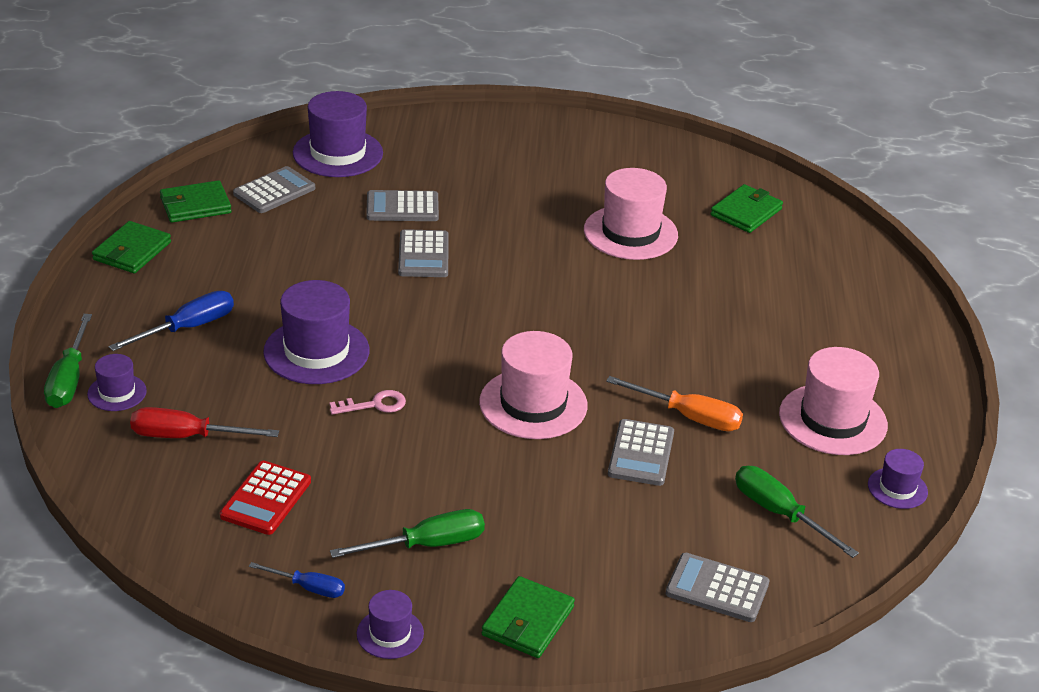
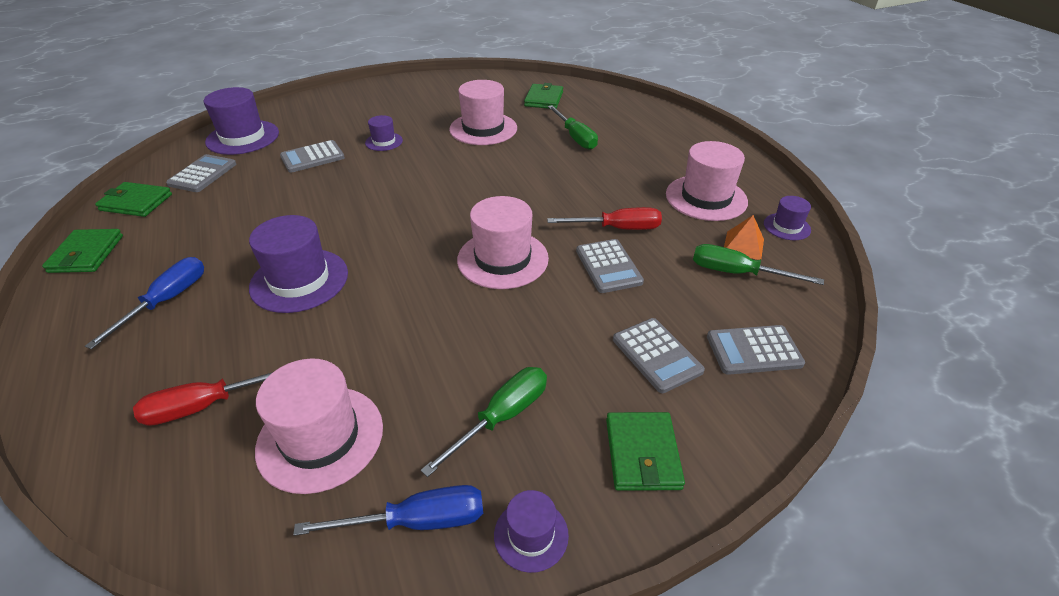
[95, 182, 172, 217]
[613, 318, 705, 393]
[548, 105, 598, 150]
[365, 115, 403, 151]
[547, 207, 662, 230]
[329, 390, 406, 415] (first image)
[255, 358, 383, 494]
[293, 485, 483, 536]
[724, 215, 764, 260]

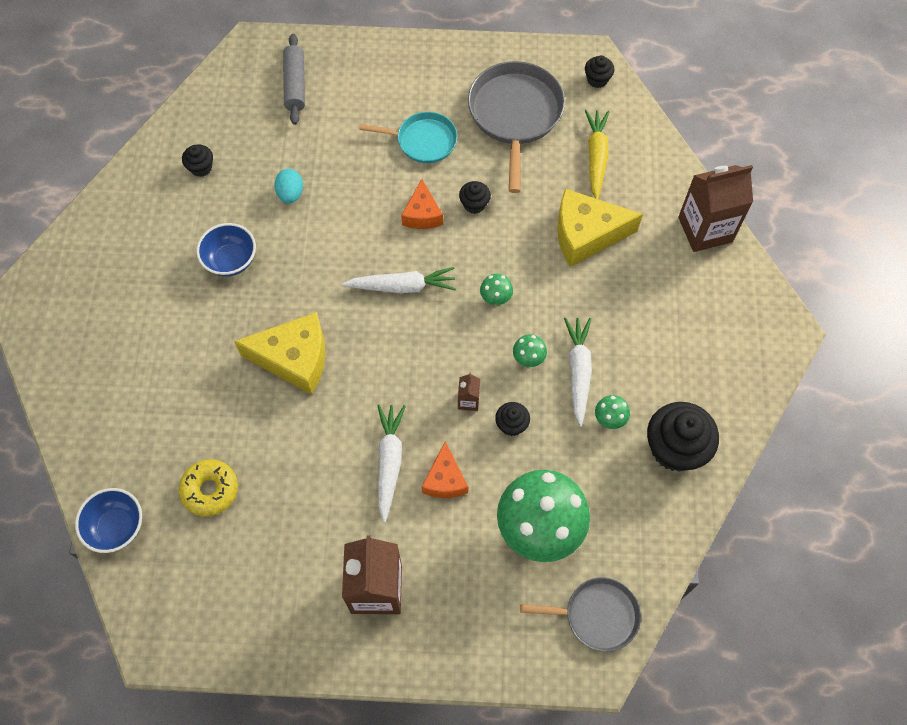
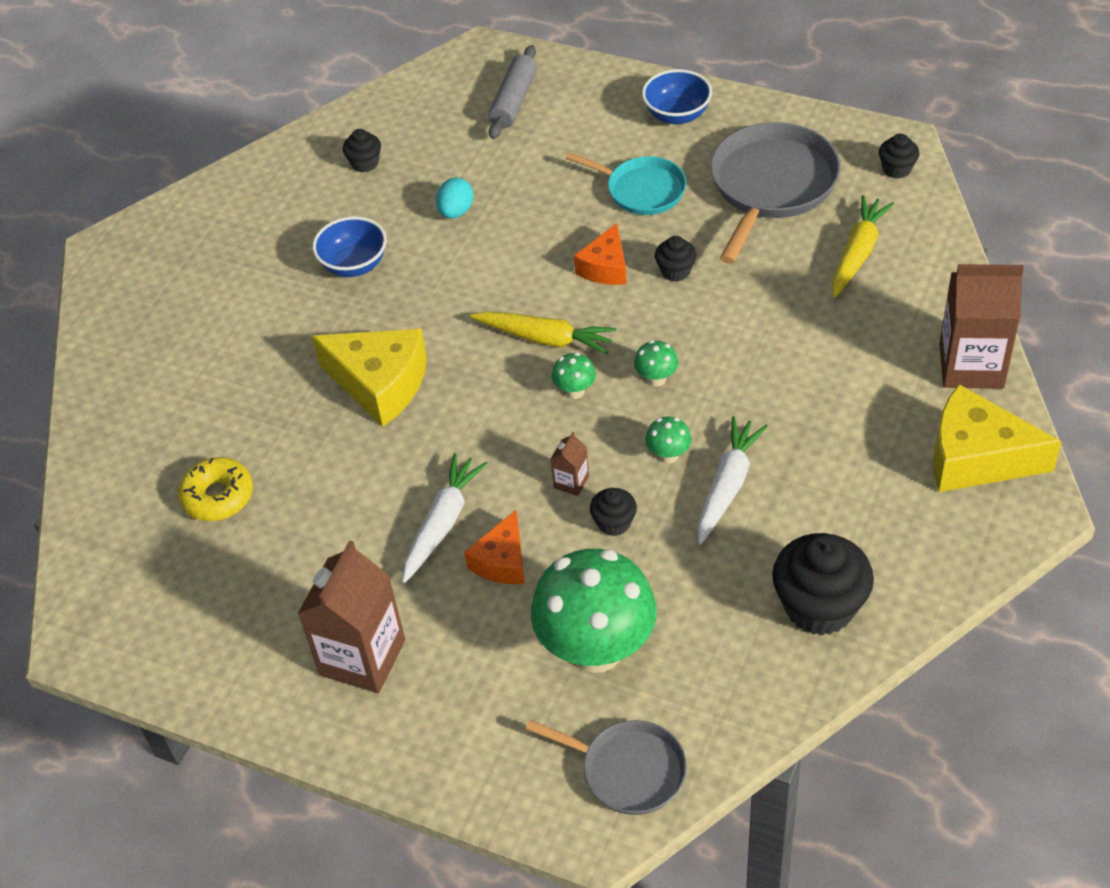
[933, 384, 1062, 492]
[470, 311, 616, 354]
[552, 352, 596, 399]
[642, 69, 712, 124]

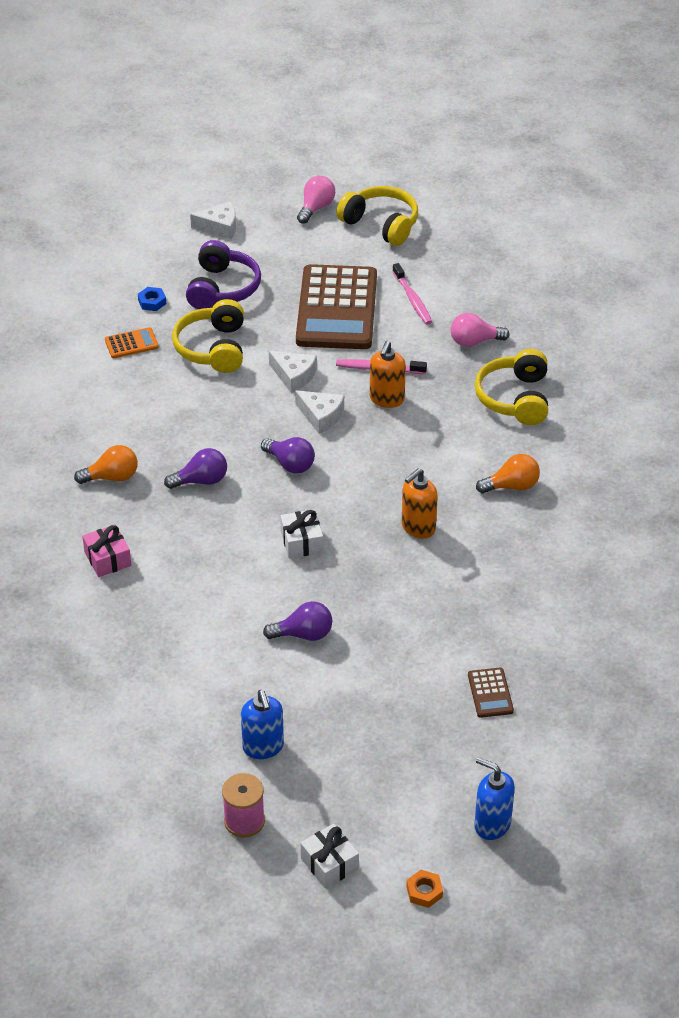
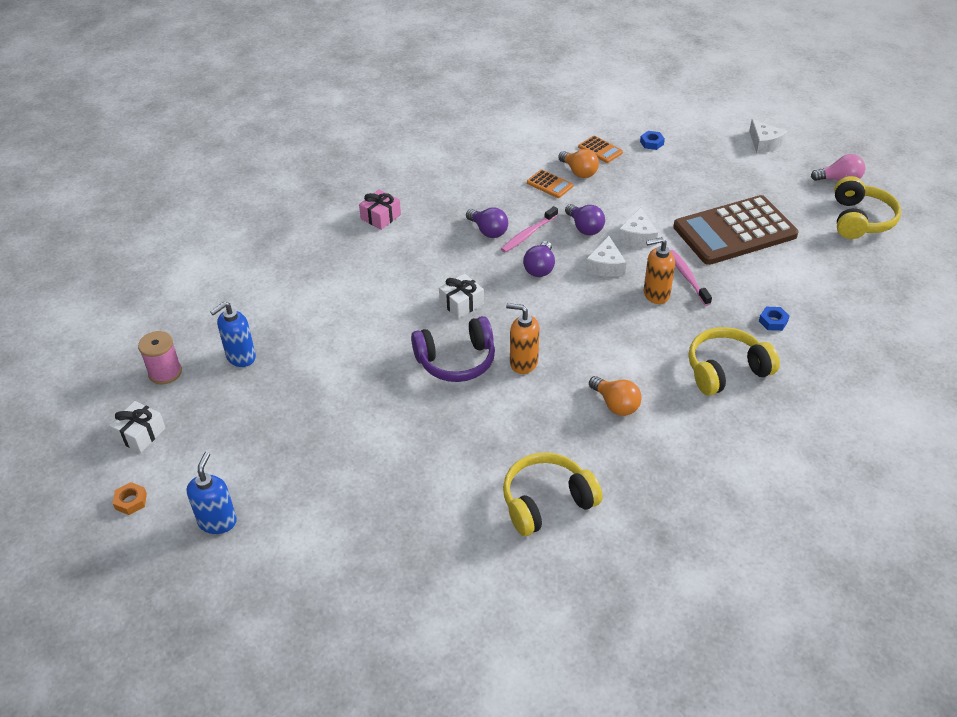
[411, 316, 495, 382]
[501, 206, 558, 253]
[503, 452, 603, 536]
[759, 307, 790, 331]
[558, 149, 599, 178]
[565, 204, 605, 235]
[468, 667, 514, 718] (first image)
[527, 169, 573, 198]

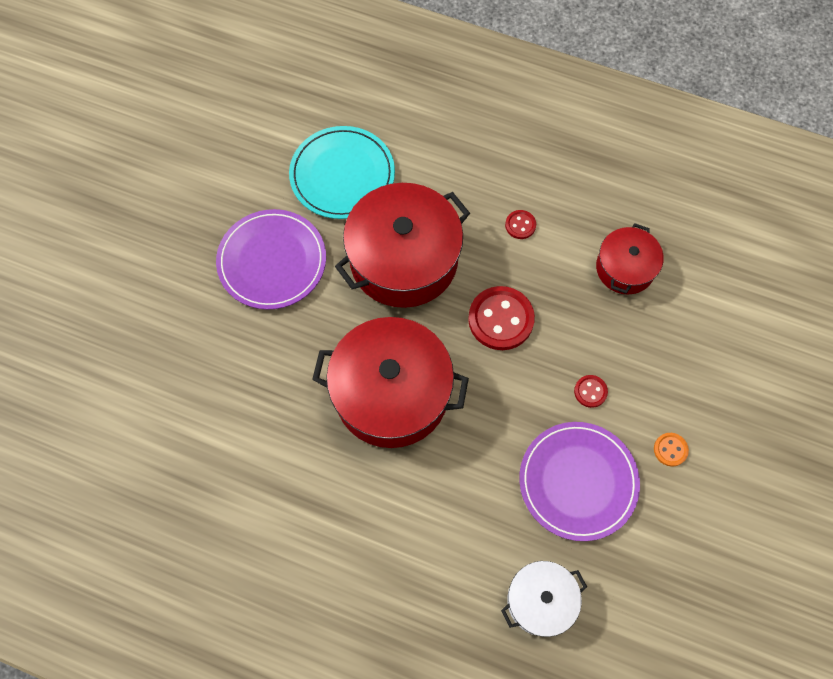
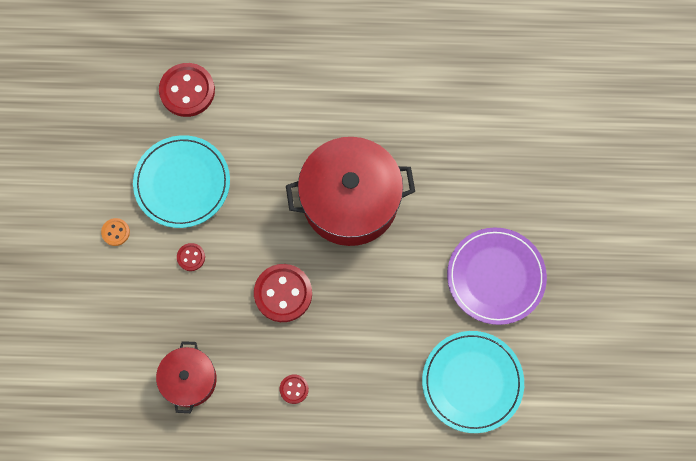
[335, 183, 470, 308] (first image)
[133, 135, 230, 228]
[159, 63, 215, 117]

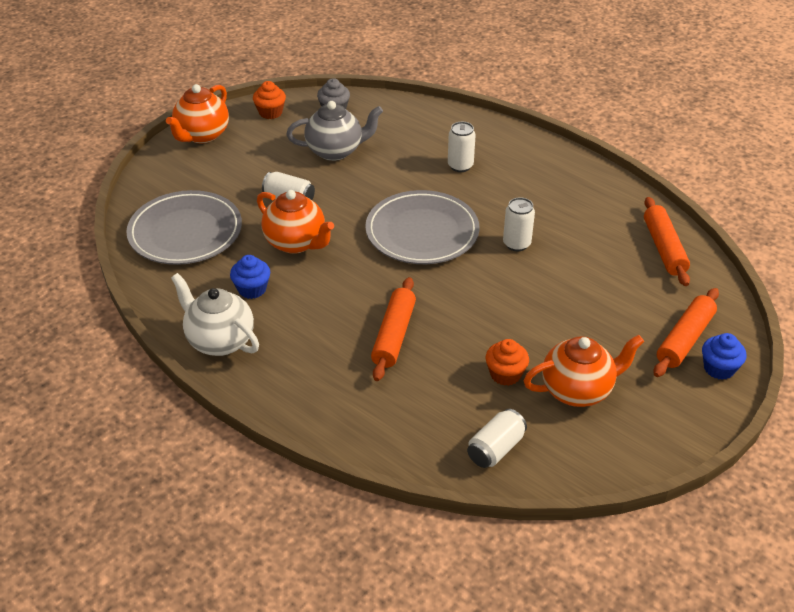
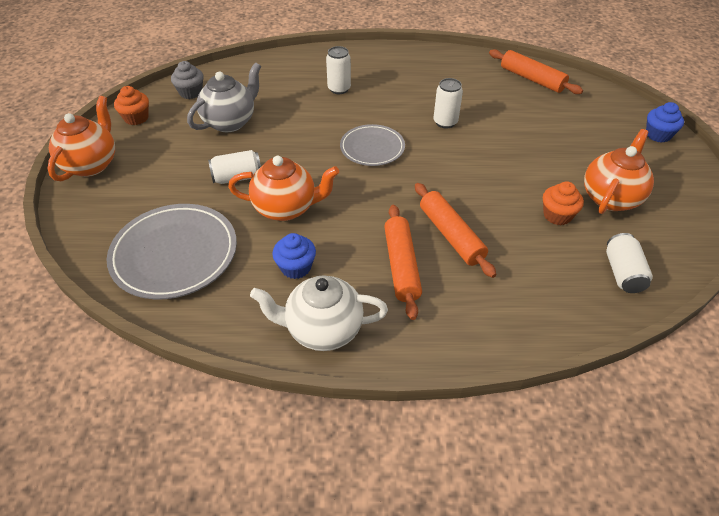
[48, 96, 115, 181]
[340, 124, 405, 166]
[384, 205, 422, 320]

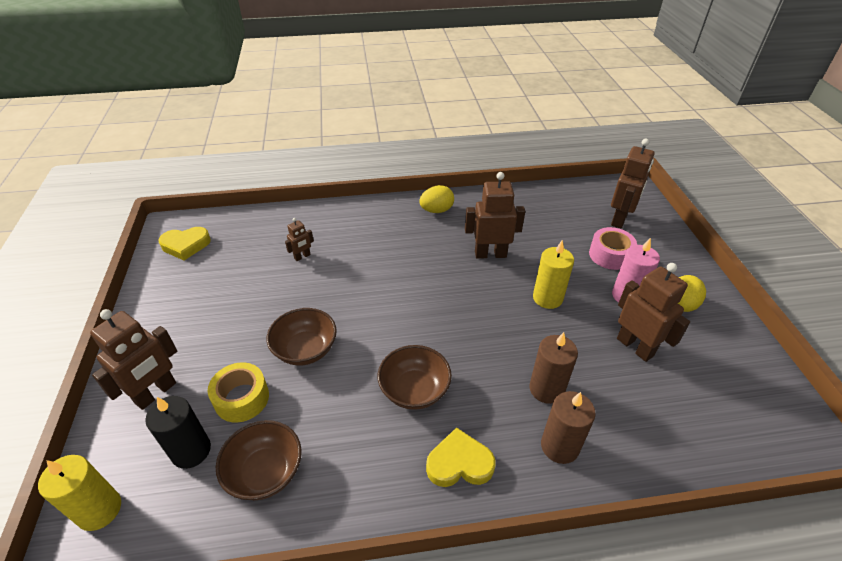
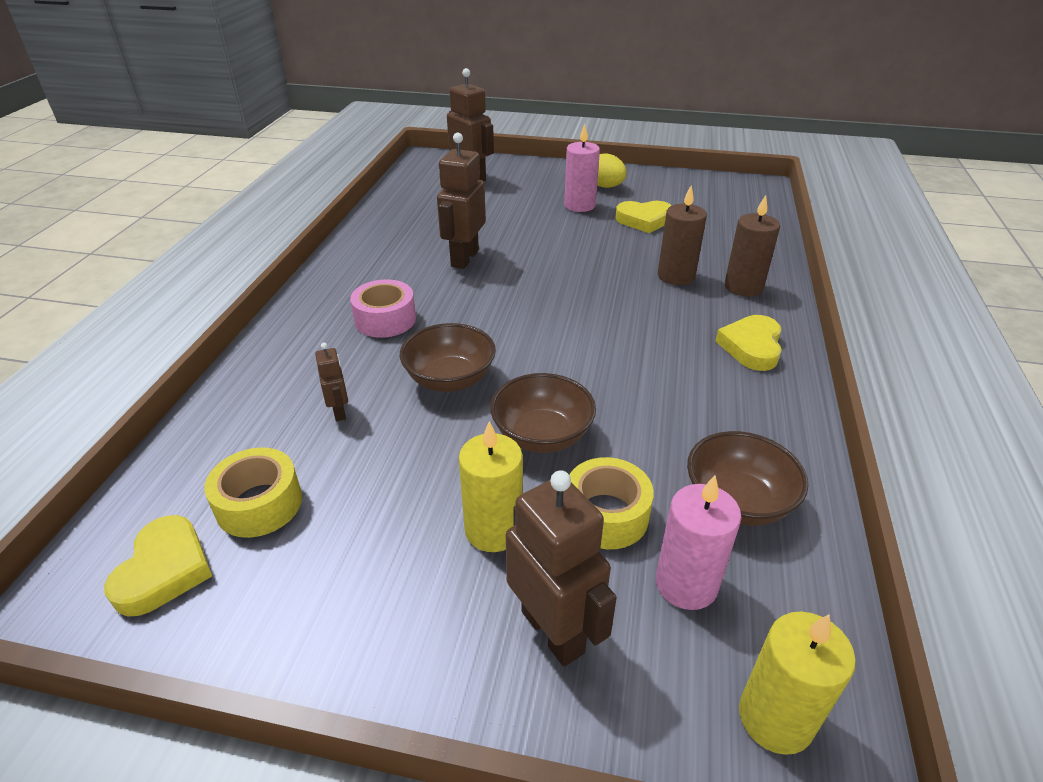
[419, 185, 454, 213] (first image)
[350, 279, 416, 338]
[459, 421, 523, 552]
[615, 201, 671, 233]
[400, 323, 496, 392]
[656, 475, 741, 610]
[204, 447, 302, 538]

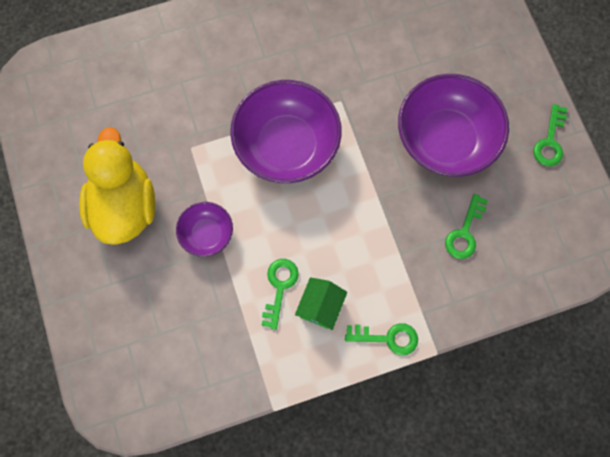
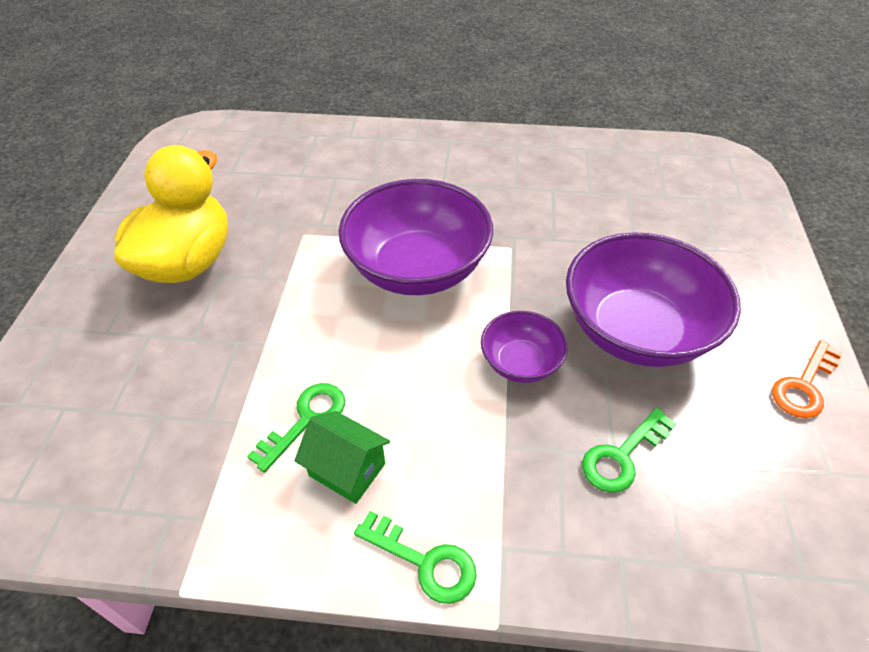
[772, 340, 843, 418]
[481, 311, 568, 383]
[294, 411, 390, 504]

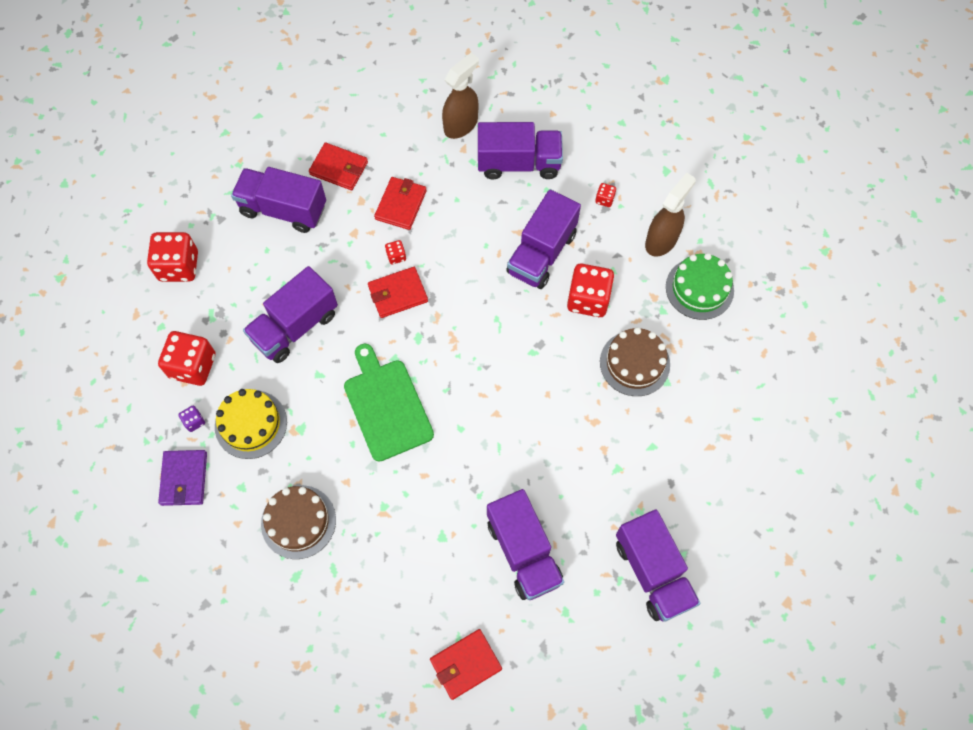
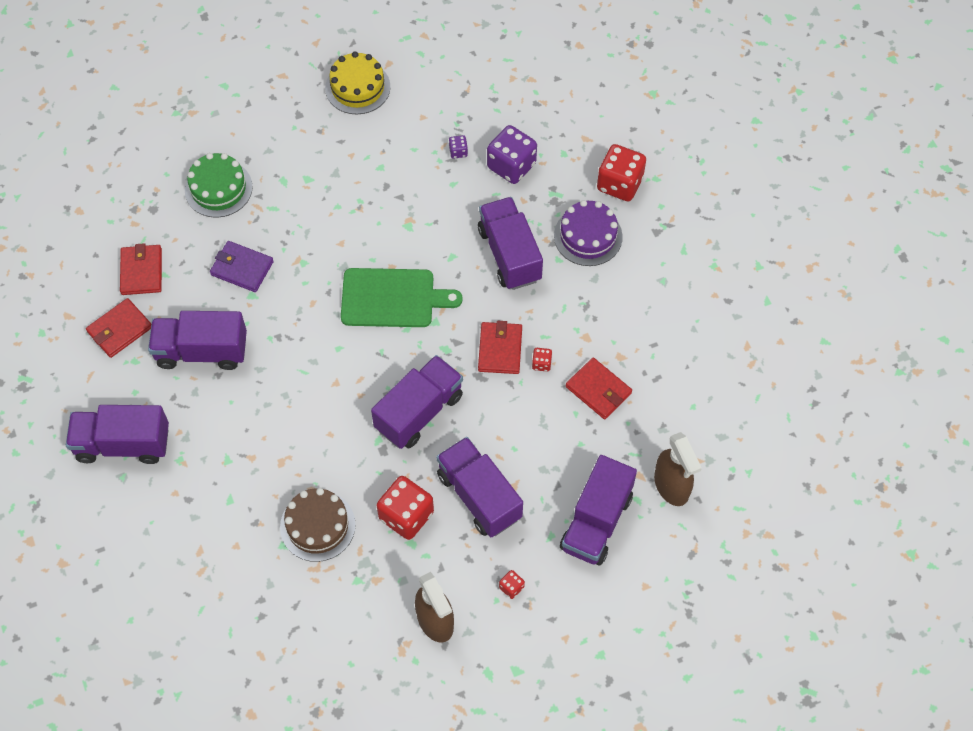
[86, 298, 151, 358]
[371, 355, 463, 449]
[185, 153, 253, 218]
[487, 125, 537, 184]
[325, 52, 390, 114]
[210, 241, 274, 292]
[261, 485, 336, 559] (first image)
[554, 200, 623, 266]

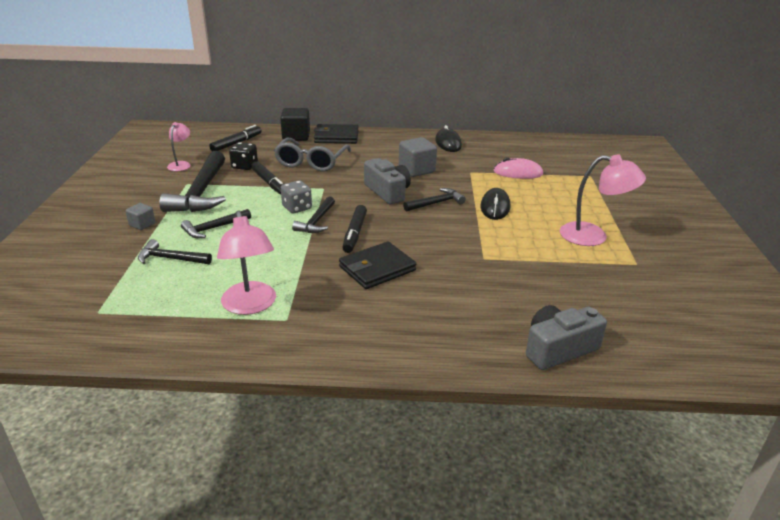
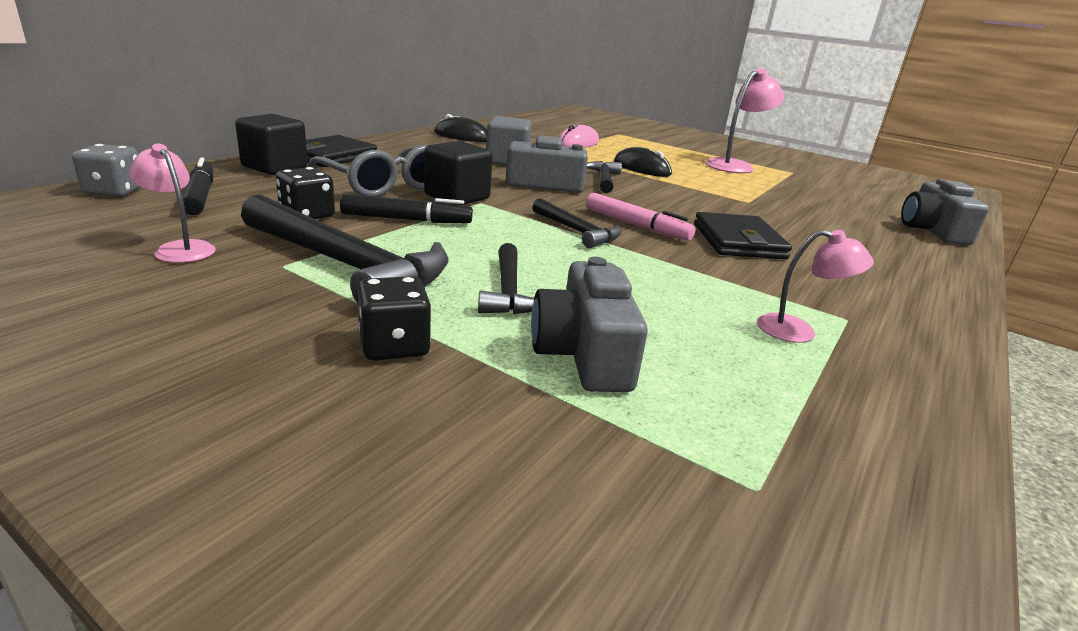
[72, 144, 141, 197]
[357, 276, 431, 361]
[586, 193, 696, 241]
[757, 230, 874, 343]
[531, 257, 648, 392]
[424, 141, 493, 205]

